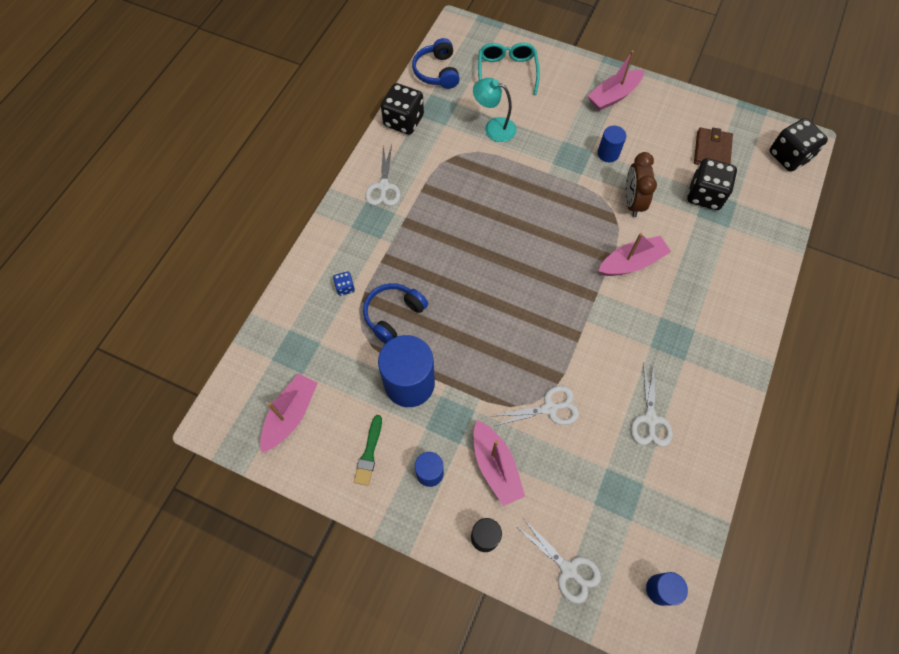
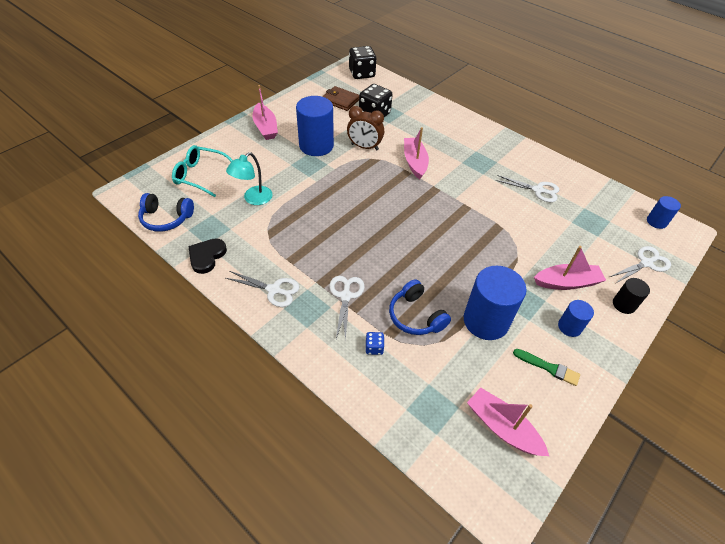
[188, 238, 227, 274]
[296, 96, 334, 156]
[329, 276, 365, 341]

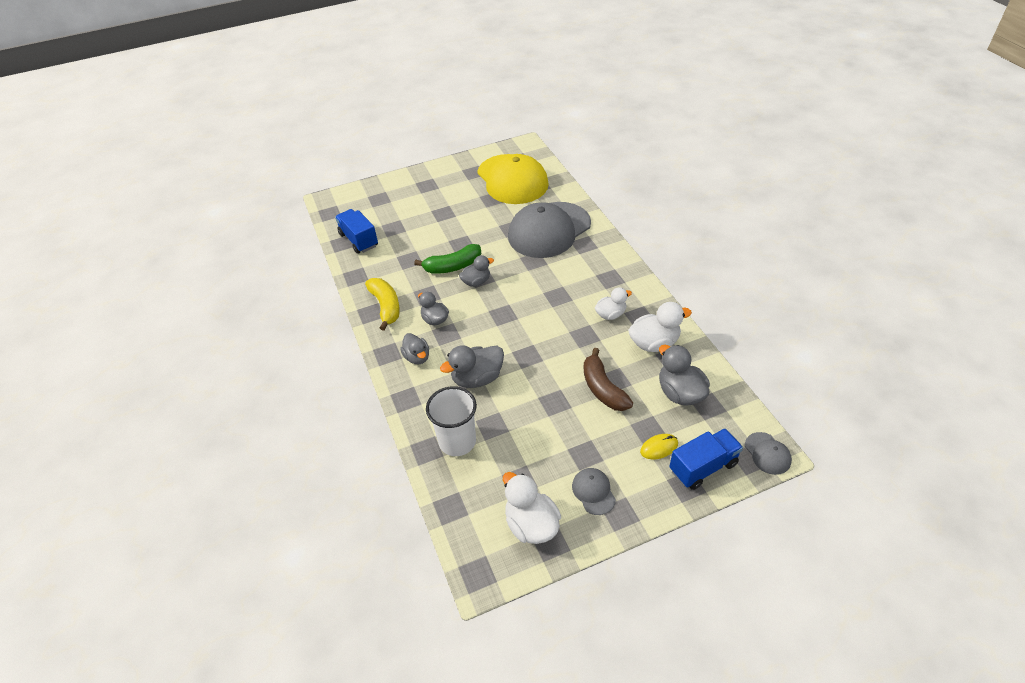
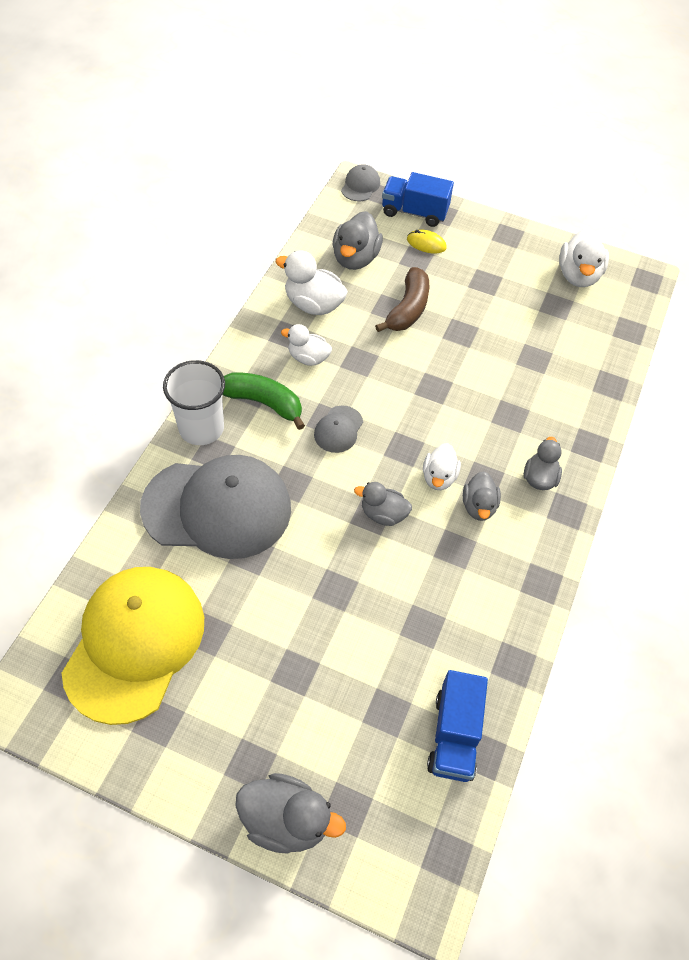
[223, 373, 305, 430]
[365, 278, 400, 331] (first image)
[235, 773, 346, 854]
[163, 360, 225, 445]
[314, 406, 363, 453]
[423, 443, 461, 490]

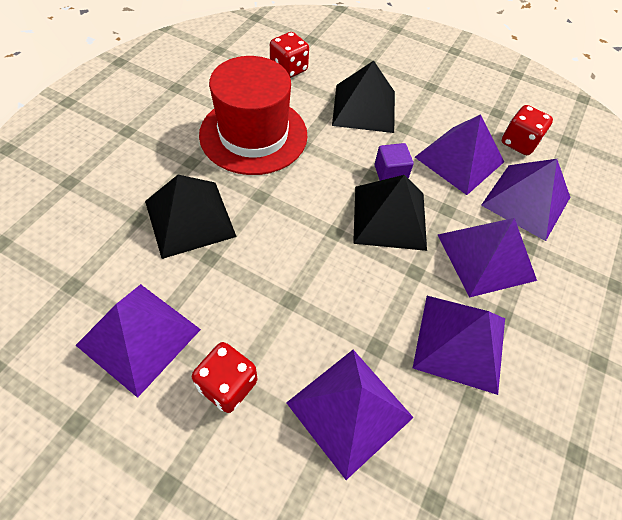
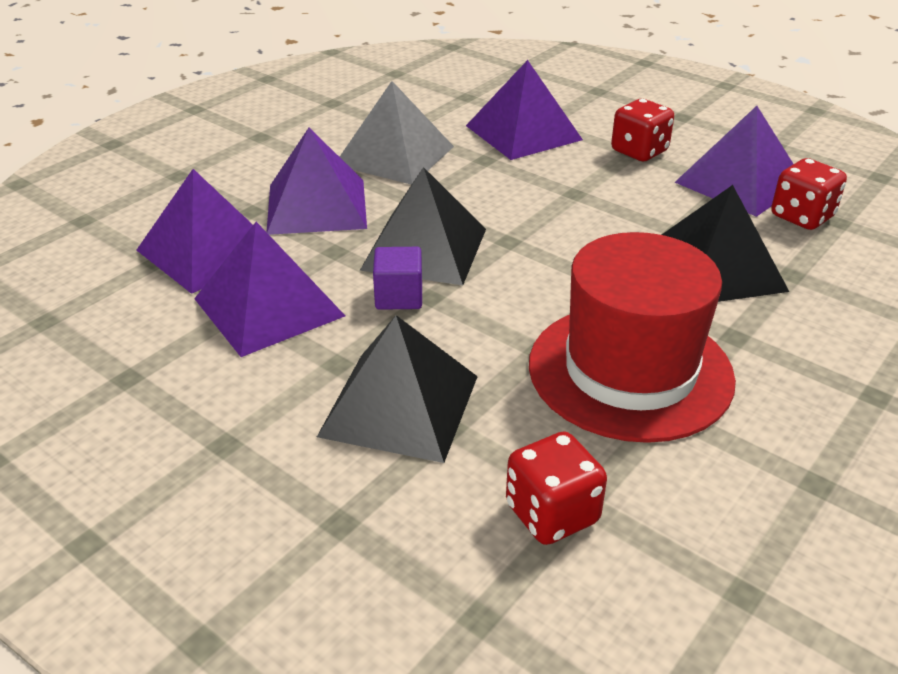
[771, 158, 847, 230]
[340, 81, 454, 185]

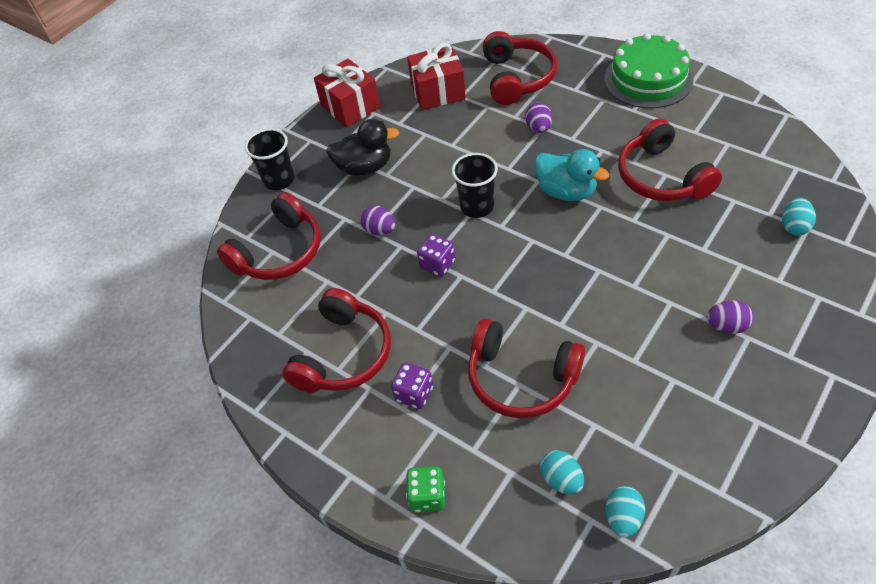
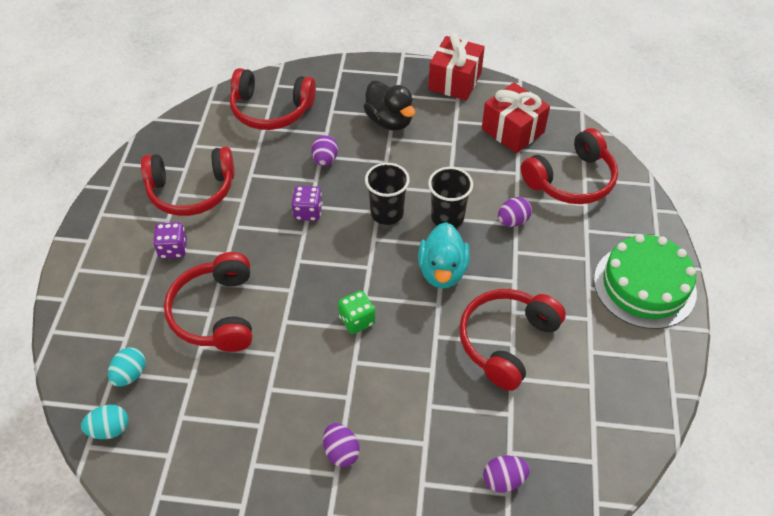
[428, 167, 473, 228]
[483, 456, 530, 493]
[338, 290, 375, 334]

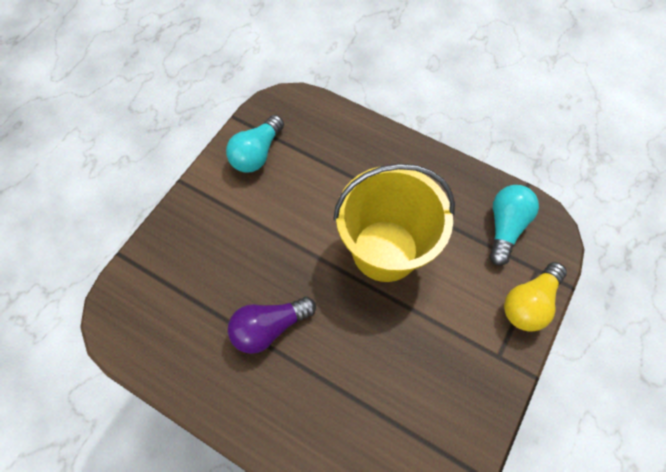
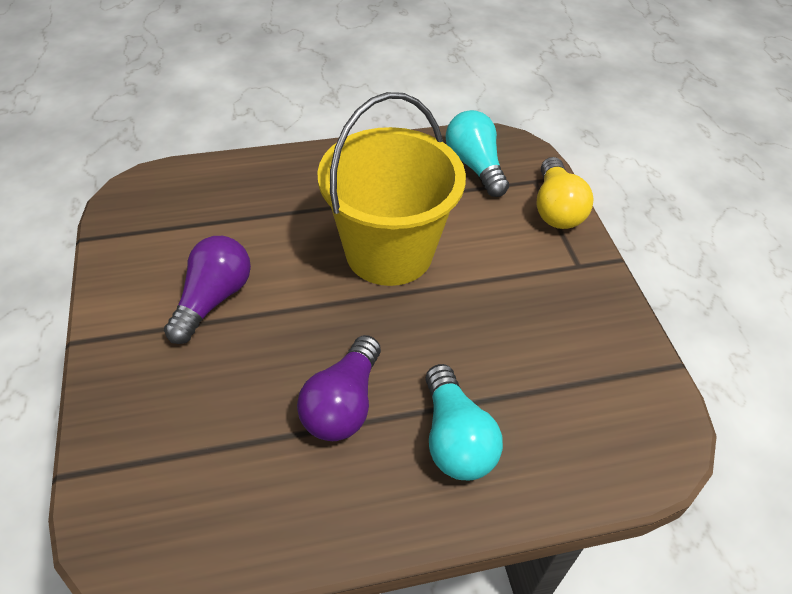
[426, 364, 503, 480]
[164, 236, 251, 344]

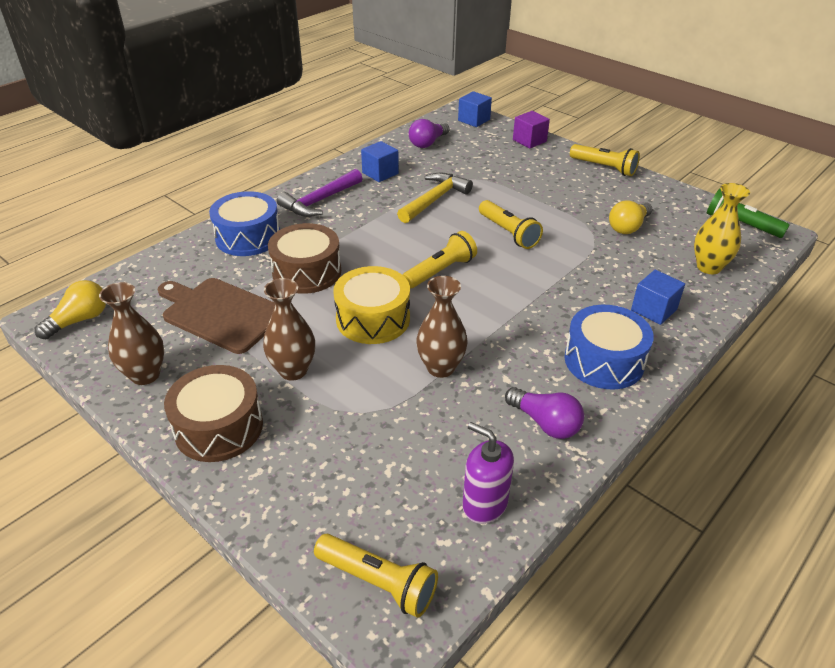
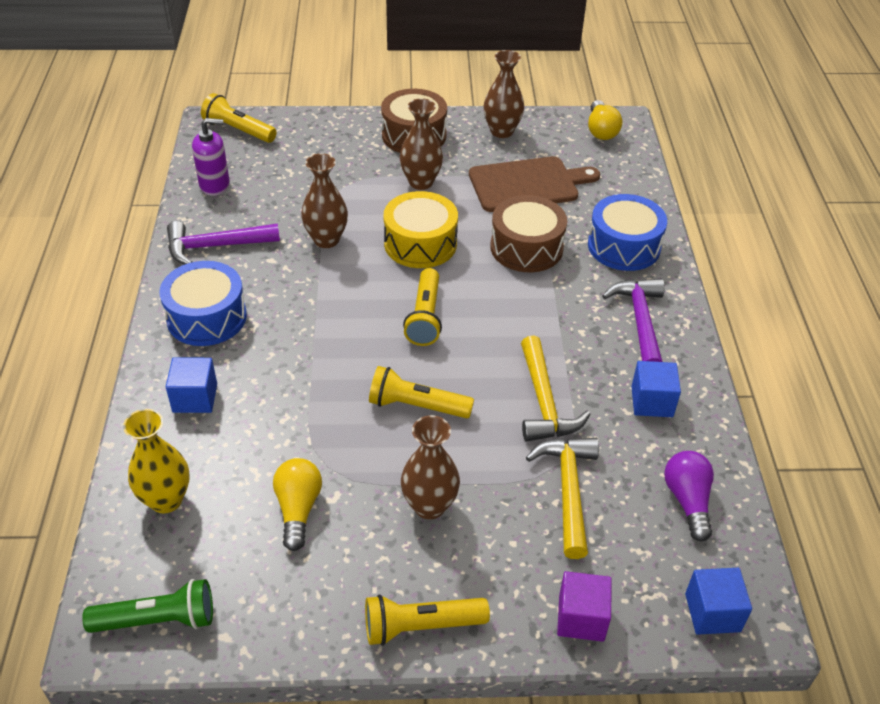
[167, 221, 280, 265]
[201, 93, 277, 143]
[401, 415, 460, 519]
[526, 438, 599, 559]

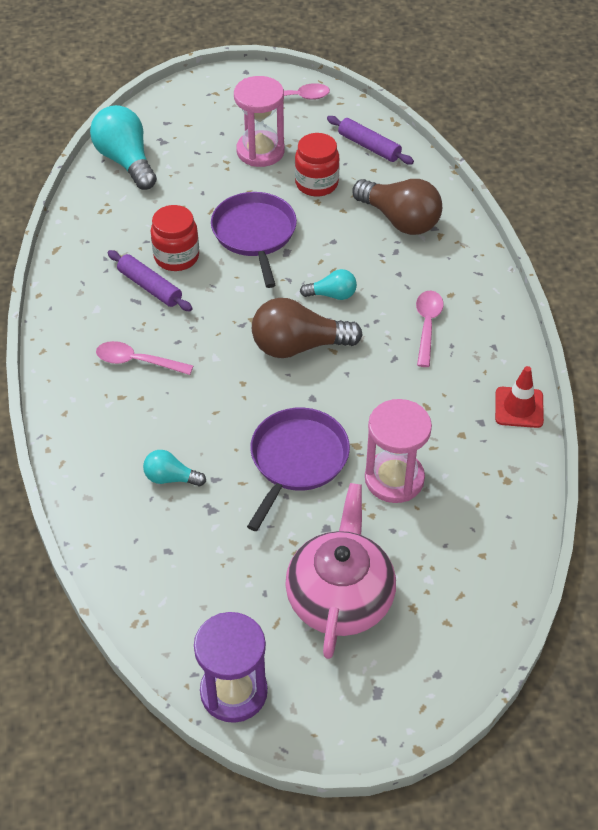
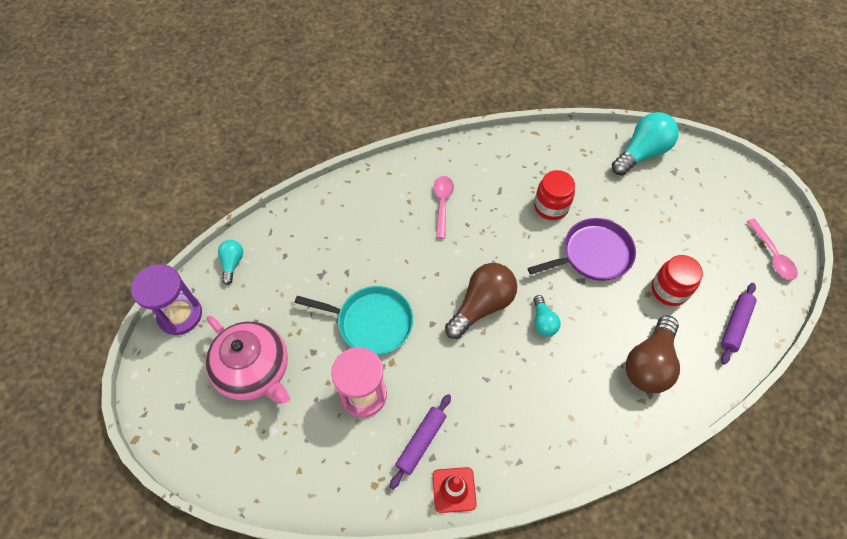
[234, 76, 285, 167] (first image)
[390, 394, 451, 489]
[416, 291, 444, 367] (first image)
[445, 263, 517, 339]
[295, 286, 413, 355]
[218, 240, 243, 285]
[206, 316, 289, 404]

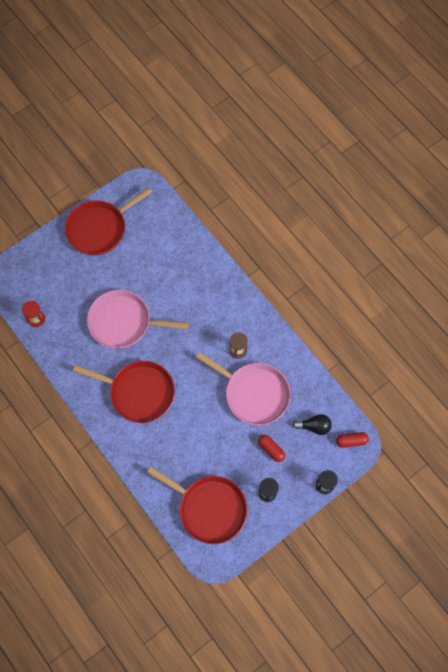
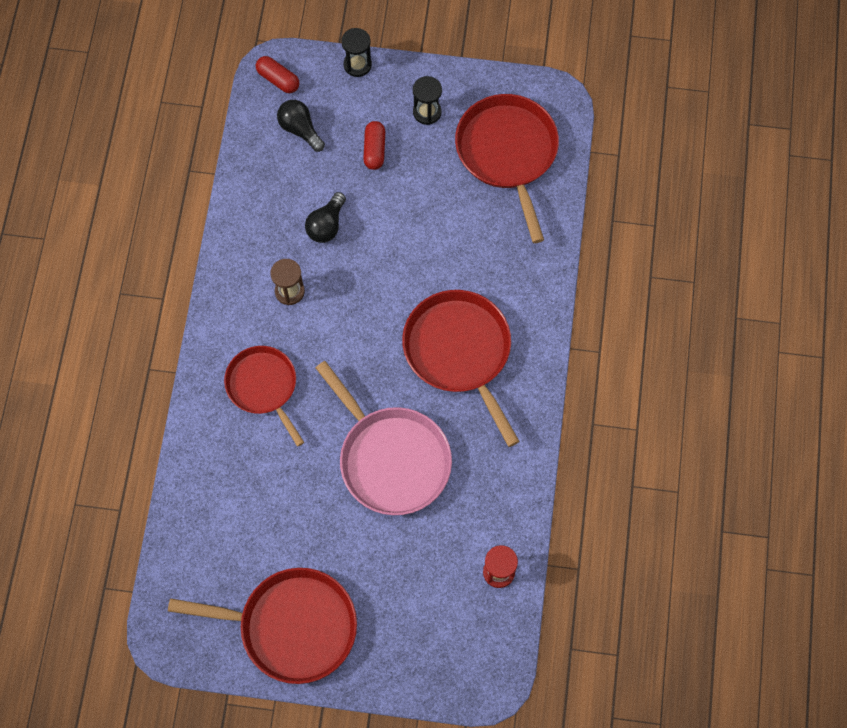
[305, 192, 346, 243]
[224, 346, 304, 447]

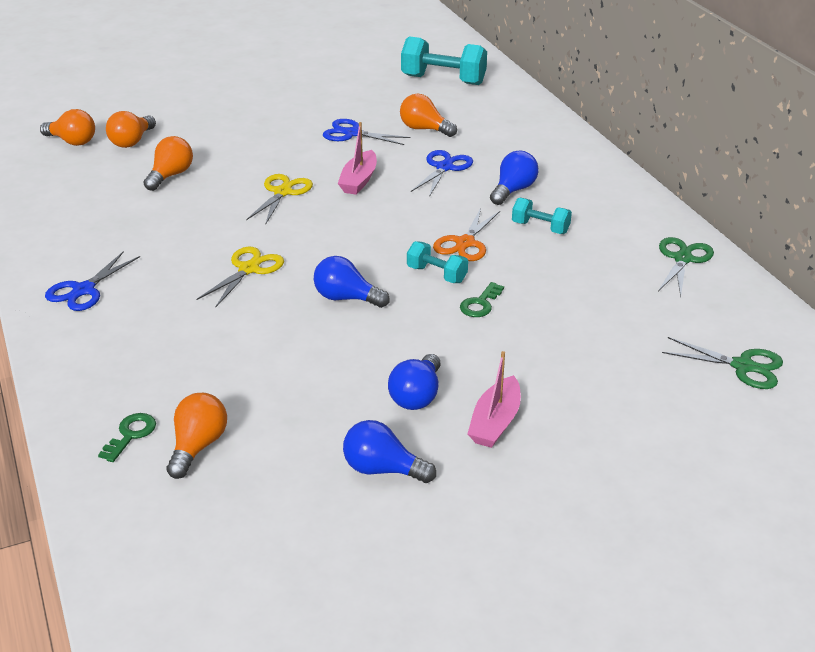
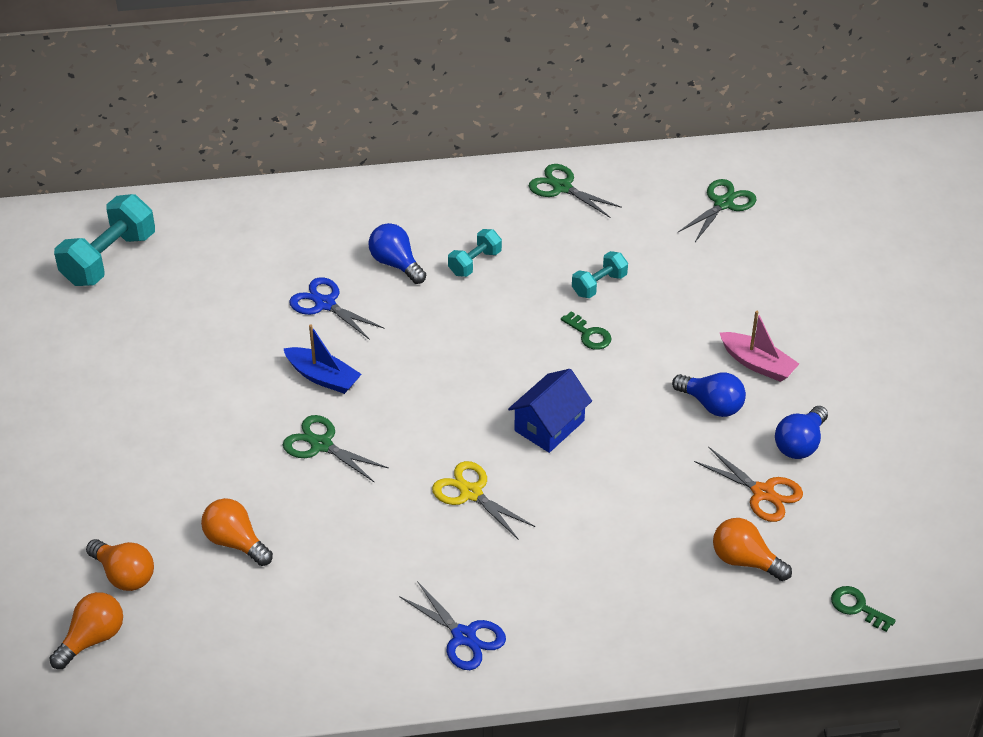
[400, 94, 457, 137] (first image)
[323, 119, 410, 145] (first image)
[283, 324, 362, 394]
[283, 415, 388, 483]
[694, 447, 803, 522]
[572, 251, 628, 298]
[508, 369, 592, 453]
[831, 586, 896, 632]

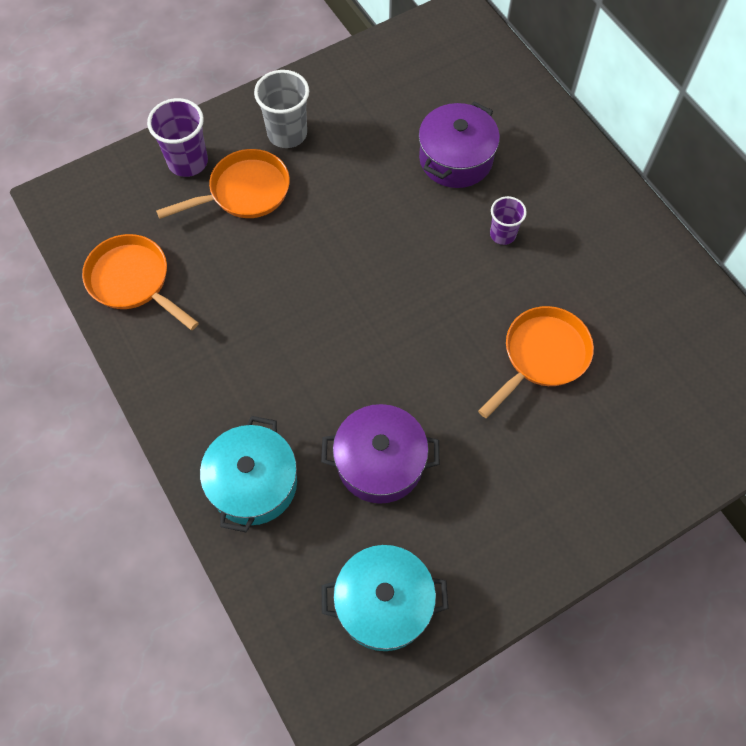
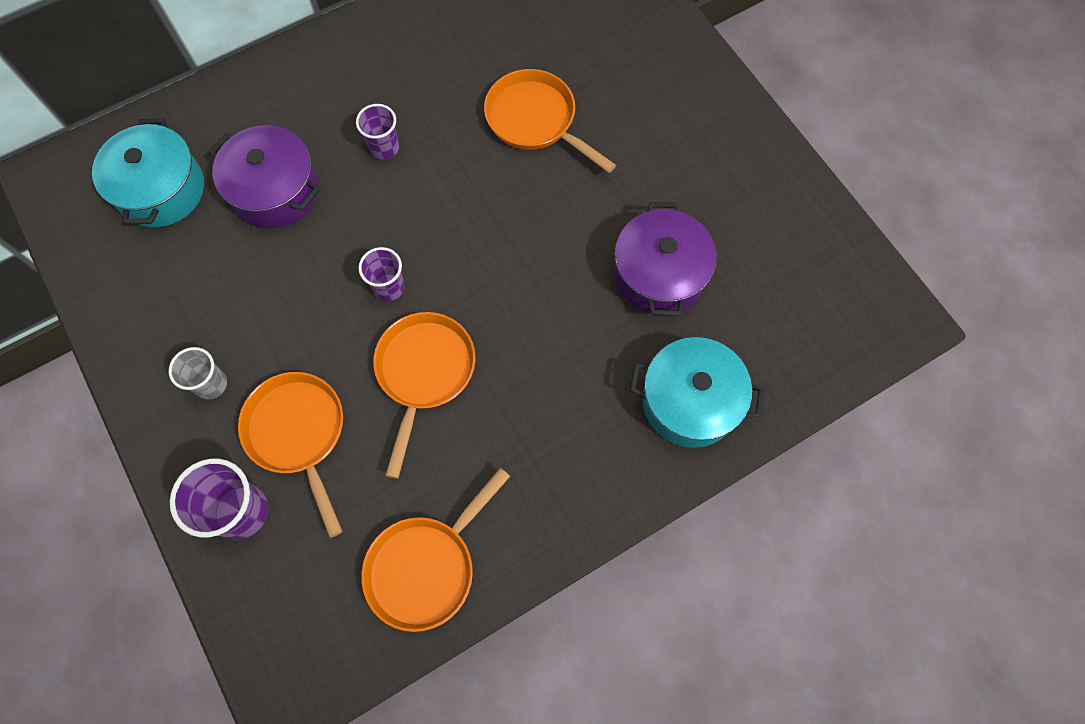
[169, 347, 227, 400]
[92, 118, 204, 227]
[359, 247, 405, 301]
[373, 312, 476, 479]

